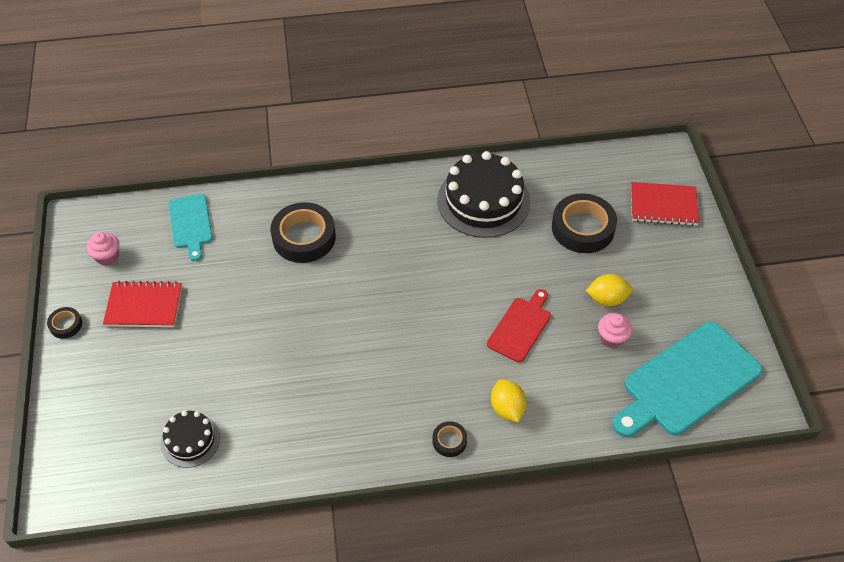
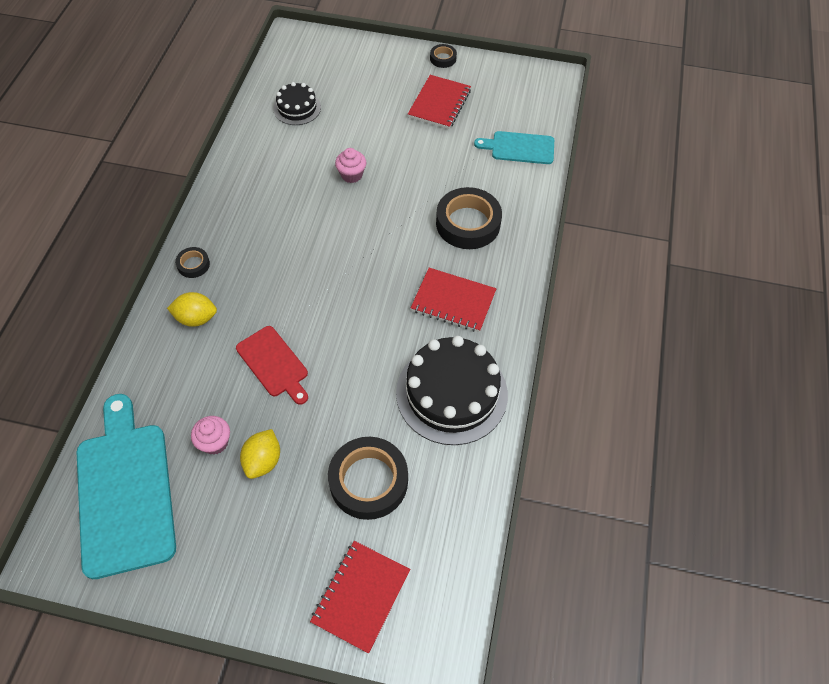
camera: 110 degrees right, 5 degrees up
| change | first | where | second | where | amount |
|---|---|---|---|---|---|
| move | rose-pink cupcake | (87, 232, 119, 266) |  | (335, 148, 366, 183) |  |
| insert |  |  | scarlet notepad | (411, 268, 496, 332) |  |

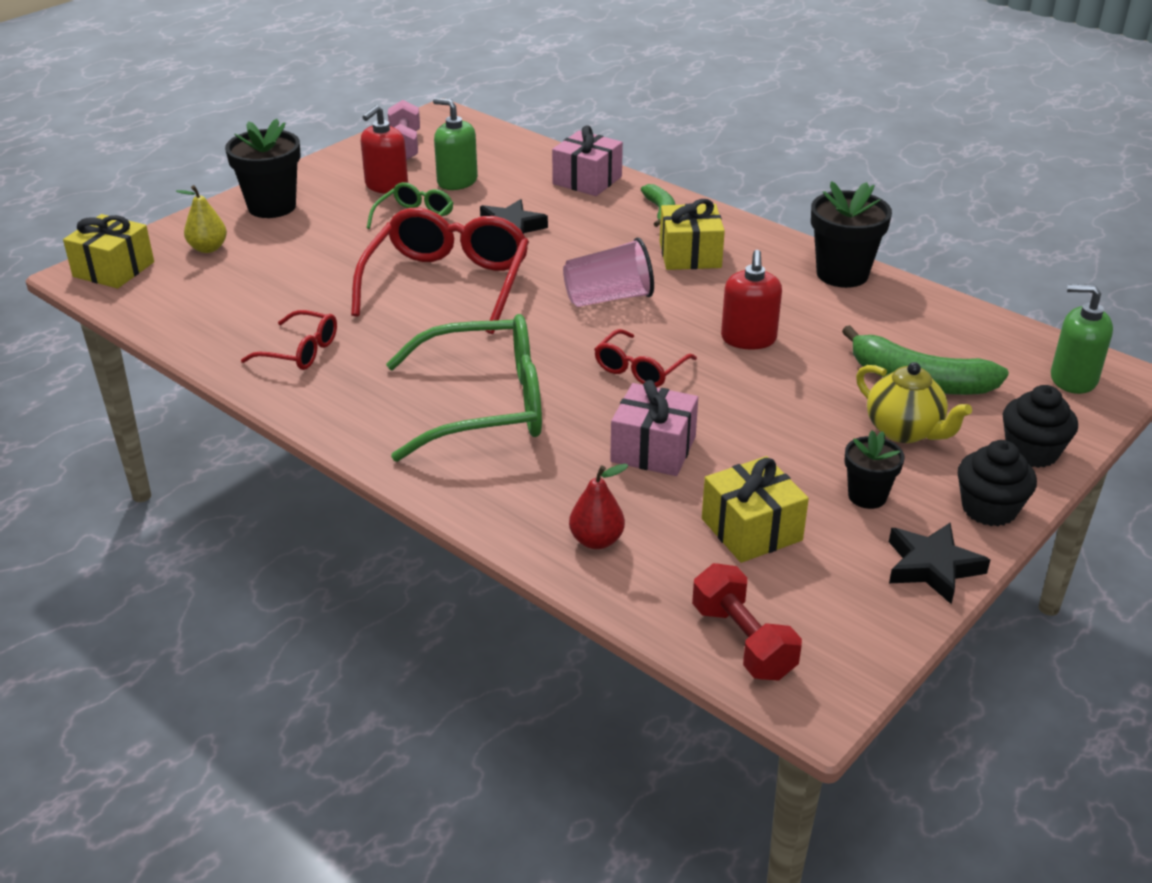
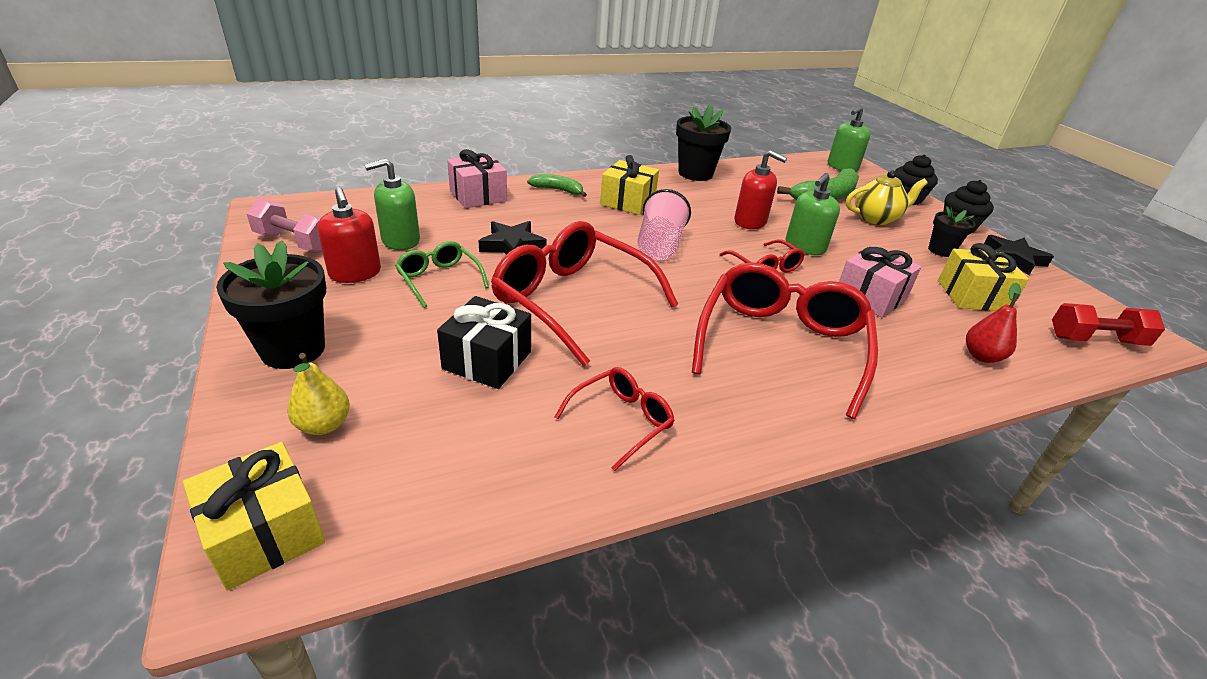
camera: 65 degrees left, 0 degrees up
| change | first | where | second | where | amount |
|---|---|---|---|---|---|
| insert |  |  | black gift | (437, 296, 531, 389) |  |
| recolor | emerald eyeglasses | (386, 314, 542, 462) | scarlet eyeglasses | (692, 262, 878, 419) |  |
| insert |  |  | emerald pump bottle | (786, 173, 840, 255) |  |

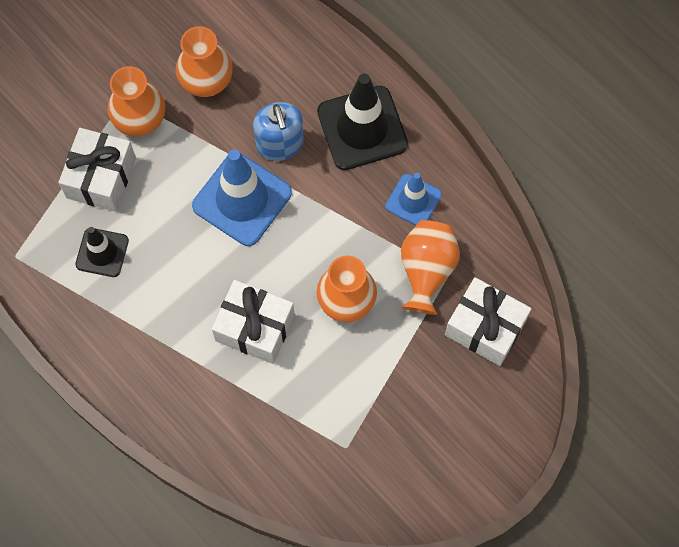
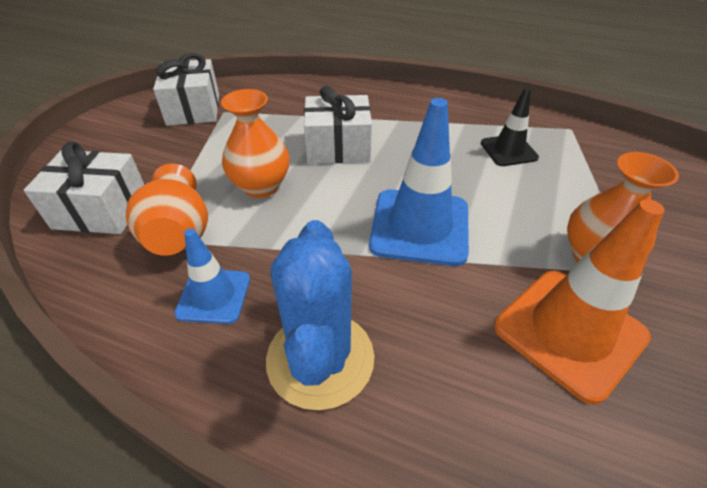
camera: 155 degrees right, 25 degrees down
| change | first | where | second | where | amount |
|---|---|---|---|---|---|
| move | snow-white gift | (59, 128, 136, 212) |  | (153, 53, 219, 126) |  |
| replace | black safety cone | (317, 74, 408, 170) | blue prickly plant | (266, 220, 374, 410) |  |
| replace | orange-coloured vase | (175, 26, 233, 97) | orange-coloured safety cone | (494, 199, 664, 405) |  |
| delete | blue pump bottle | (253, 102, 304, 161) |  |  |  |

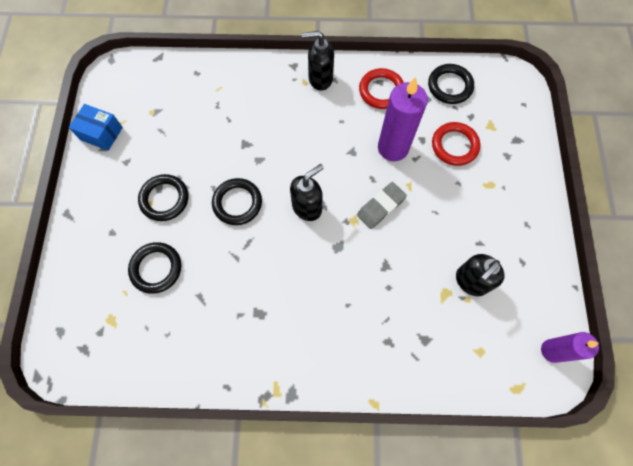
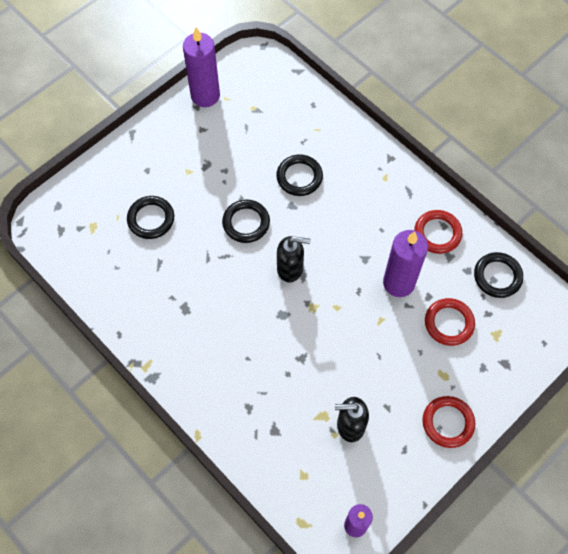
camera: 45 degrees right, 5 degrees down
| change | first | where | second | where | amount |
|---|---|---|---|---|---|
| replace | blue package | (69, 104, 123, 151) | violet pillar candle | (183, 27, 220, 107) |  |
| move | black torus | (138, 174, 188, 221) |  | (276, 154, 323, 196) |  |
| insert |  |  | scarlet torus | (422, 396, 475, 448) |  |
| delete | black pump bottle | (302, 31, 334, 91) |  |  |  |
| delete | grey pencil eraser | (357, 182, 407, 229) |  |  |  |

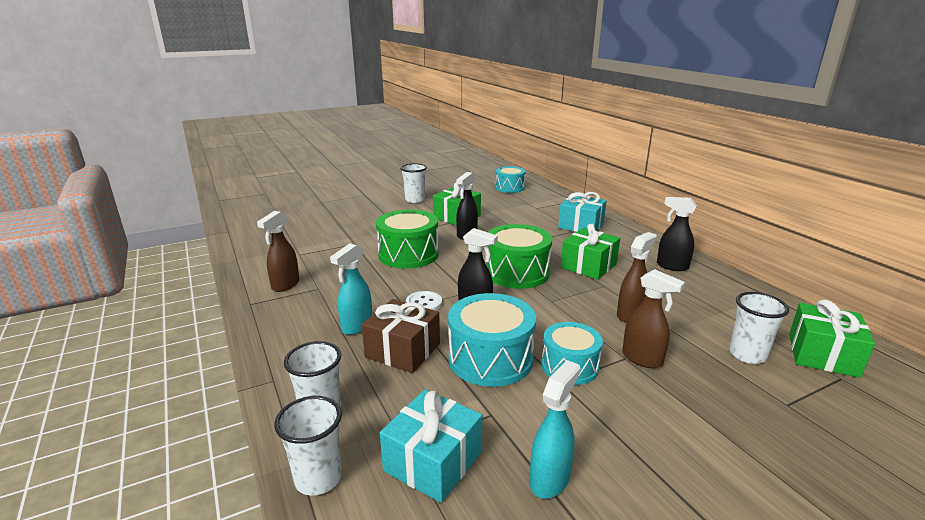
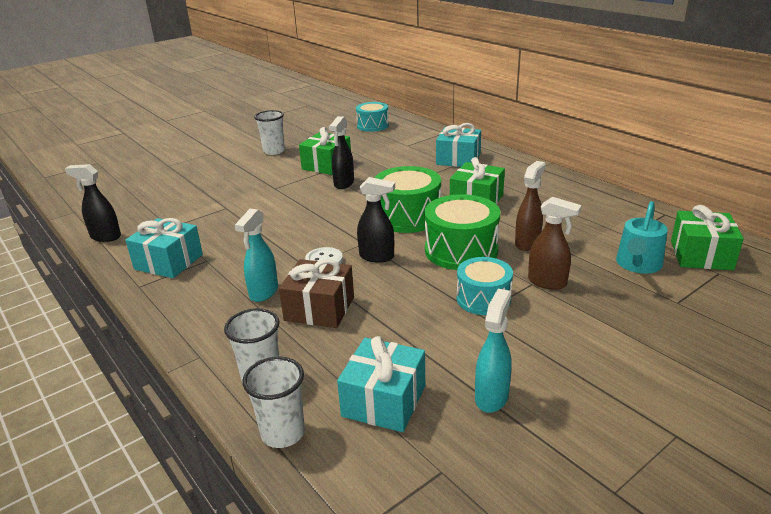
camera: 10 degrees left, 5 degrees up
| change | first | where | second | where | amount |
|---|---|---|---|---|---|
| move | black spray bottle | (657, 197, 697, 271) |  | (65, 164, 121, 242) |  |
| replace | brown spray bottle | (257, 211, 299, 292) | teal gift | (125, 218, 203, 278) |  |
| move | emerald drum | (376, 210, 439, 269) |  | (424, 194, 500, 270) |  |
| replace | snow-white tumbler | (729, 292, 789, 364) | teal watering pot | (616, 201, 668, 274) |  |
| delete | teal drum | (448, 293, 536, 387) |  |  |  |

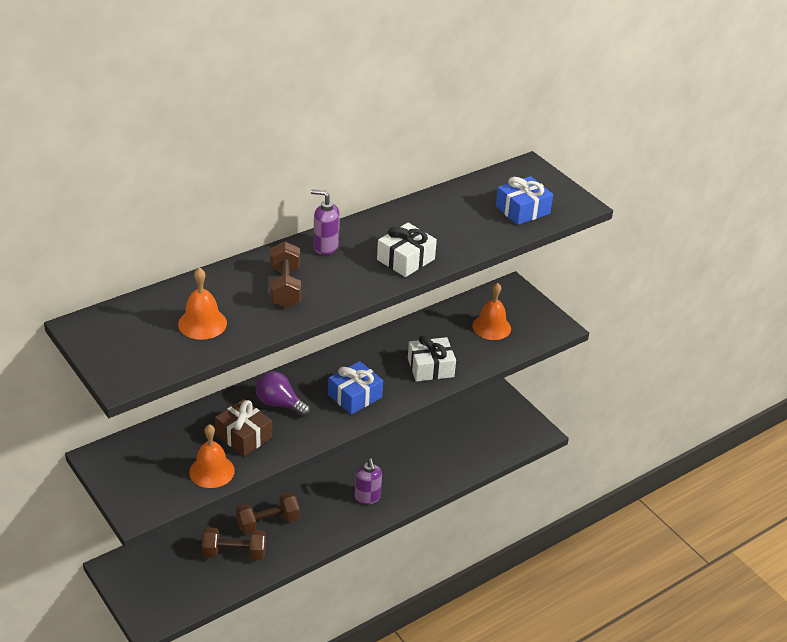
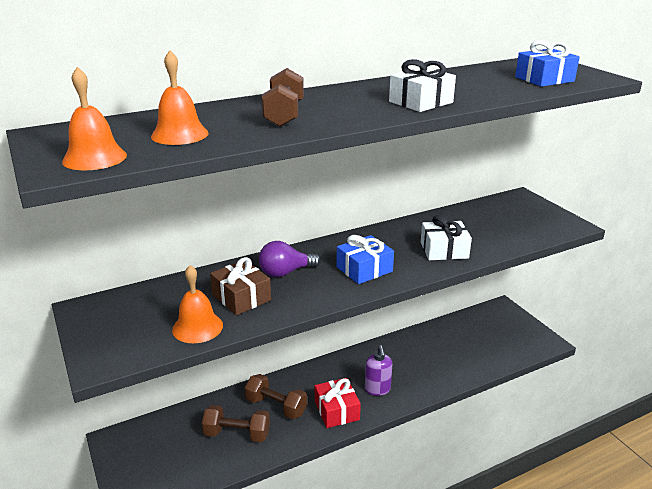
camera: 10 degrees right, 10 degrees down
| change | first | where | second | where | amount |
|---|---|---|---|---|---|
| move | orange-coloured school bell | (472, 282, 511, 340) |  | (62, 67, 127, 170) |  |
| rotate | brown hand weight | (236, 492, 300, 534) |  | (245, 374, 307, 419) | 45 degrees clockwise |
| rotate | violet light bulb | (256, 371, 311, 417) |  | (259, 241, 320, 277) | 60 degrees counterclockwise |
| insert |  |  | scarlet gift | (315, 378, 361, 428) |  |
| delete | violet pump bottle | (311, 189, 340, 255) |  |  |  |

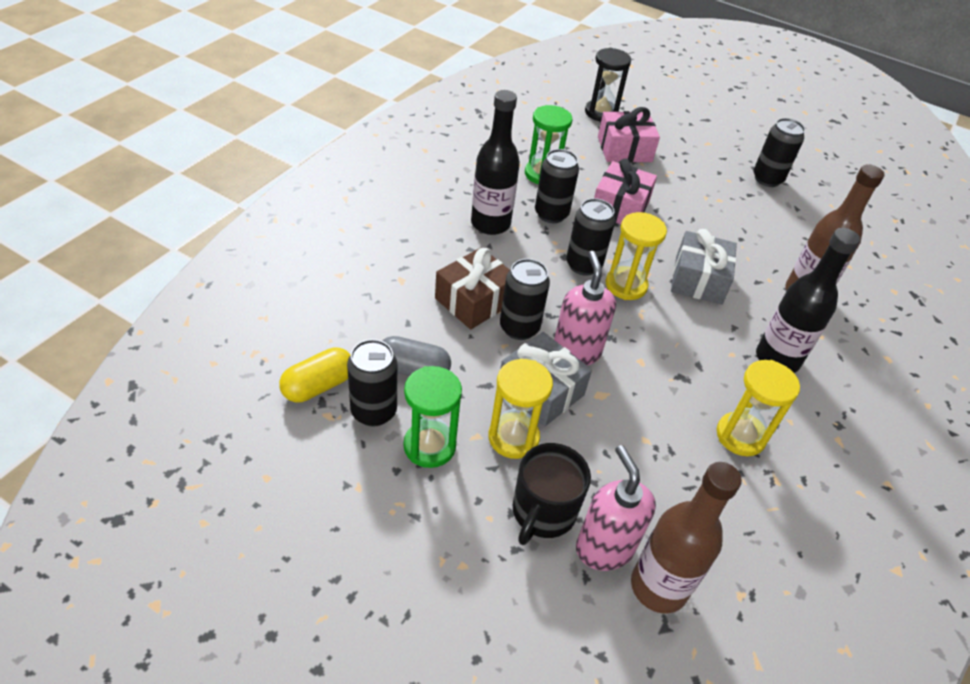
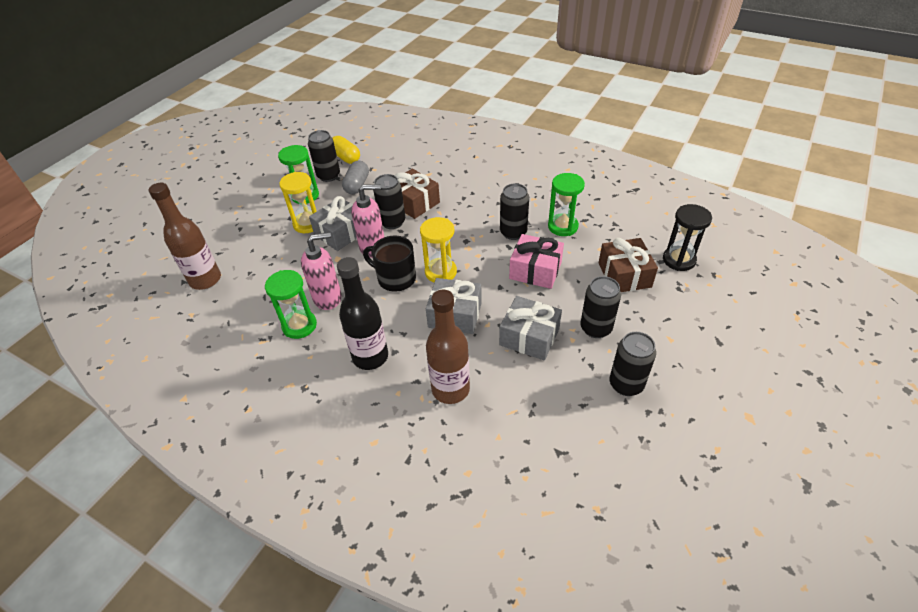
camera: 95 degrees right, 0 degrees up
| change | first | where | second | where | amount |
|---|---|---|---|---|---|
| recolor | yellow hourglass | (717, 360, 800, 456) | emerald hourglass | (265, 270, 317, 339) |  |
| move | rose-pink pump bottle | (576, 445, 656, 571) |  | (301, 232, 342, 310) |  |
| move | black mug | (513, 443, 591, 545) |  | (363, 236, 416, 292) |  |
| insert |  |  | grey gift | (499, 296, 562, 360) |  |
| move | black tin | (566, 198, 615, 276) |  | (581, 276, 621, 338) |  |
| recolor | rose-pink gift | (598, 107, 660, 162) | brown gift | (599, 238, 658, 292) |  |
| delete | black drink bottle | (471, 90, 520, 235) |  |  |  |

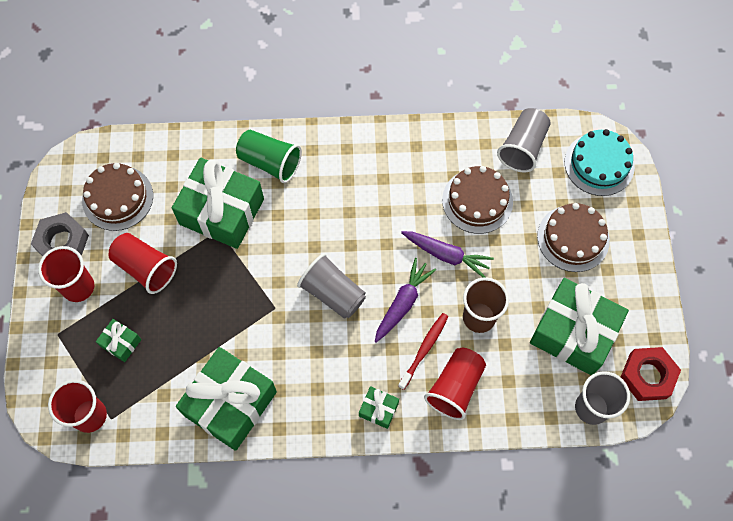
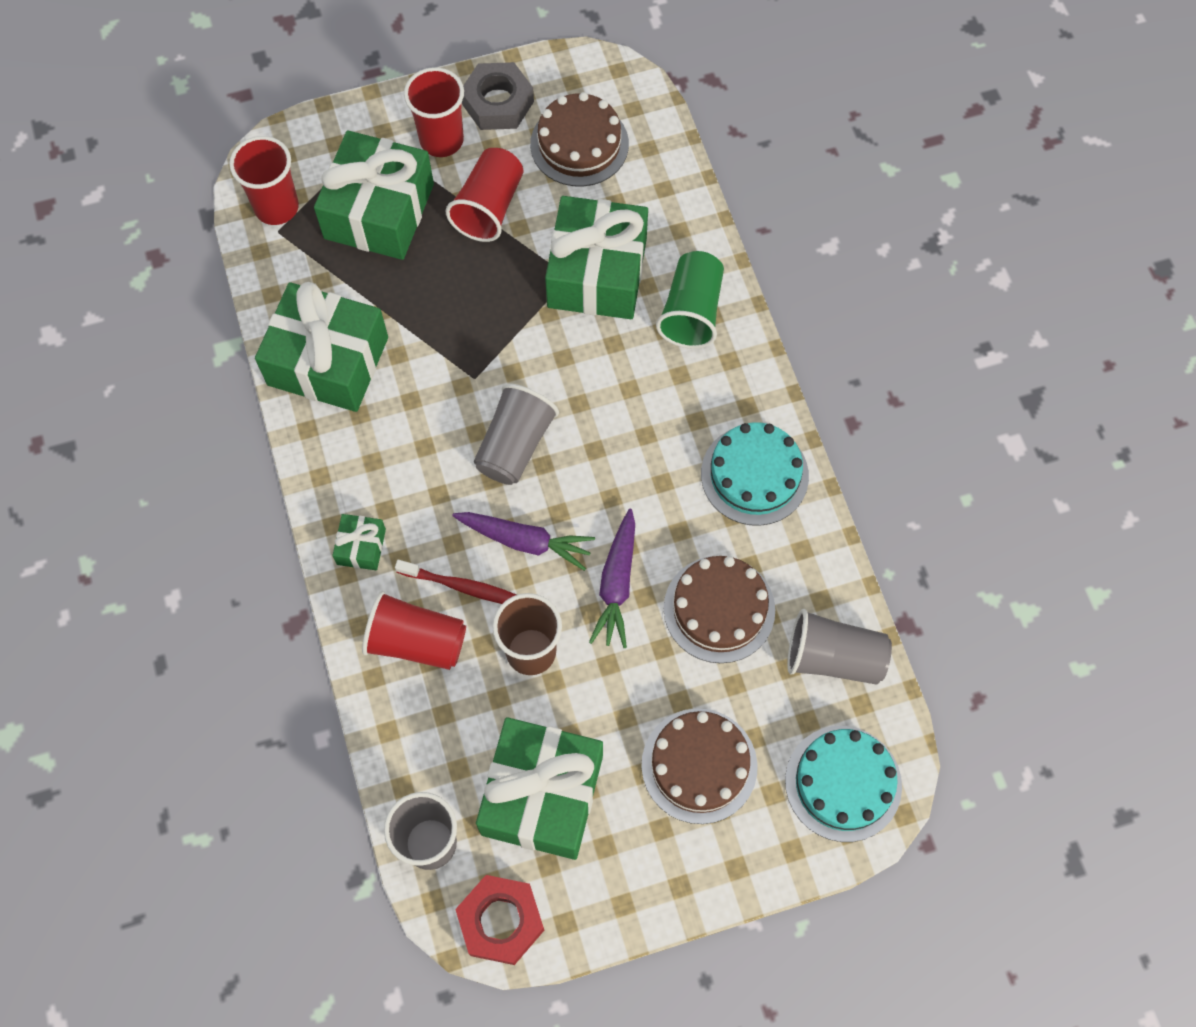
camera: 75 degrees right, 0 degrees up
| change | first | where | second | where | amount |
|---|---|---|---|---|---|
| resize | emerald gift | (96, 319, 142, 362) |  | (314, 131, 434, 260) | x2.26 |
| insert |  |  | teal gateau | (701, 422, 809, 526) |  |

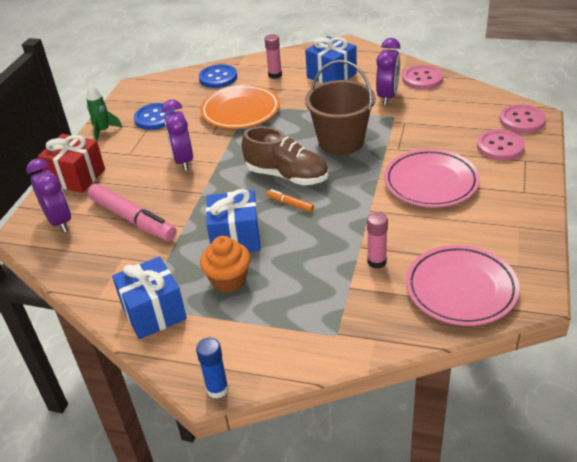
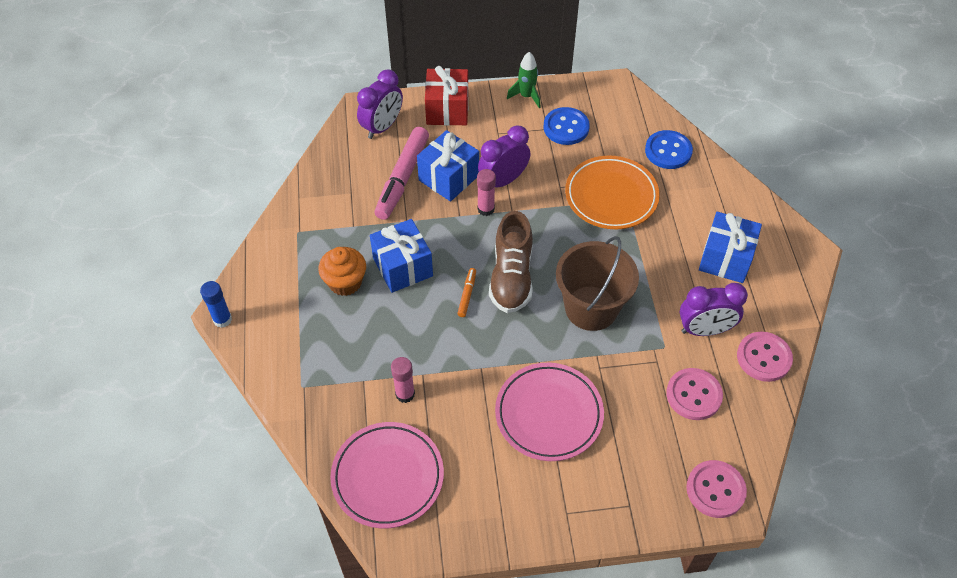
camera: 65 degrees right, 15 degrees up
| change | first | where | second | where | amount |
|---|---|---|---|---|---|
| move | blue gift | (112, 256, 187, 339) |  | (417, 130, 479, 202) |  |
| move | rose-pink glue stick | (265, 34, 282, 79) |  | (477, 169, 496, 216) |  |
| move | rose-pink sewing button | (477, 129, 525, 161) |  | (666, 368, 723, 420) |  |

